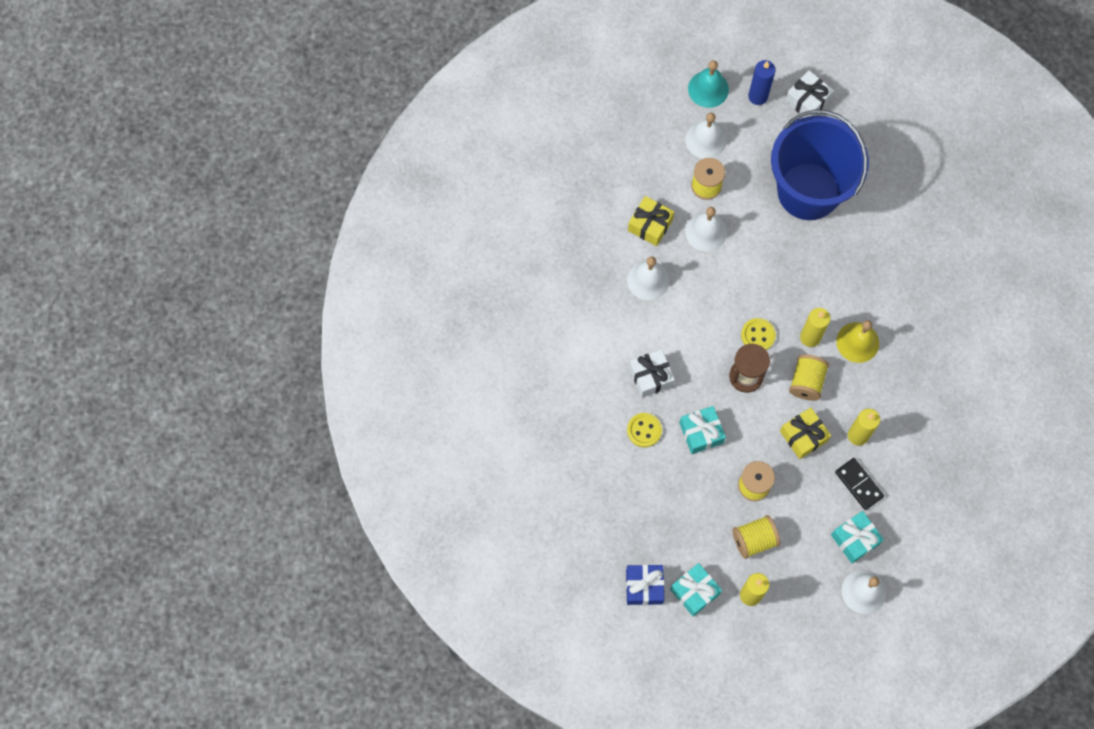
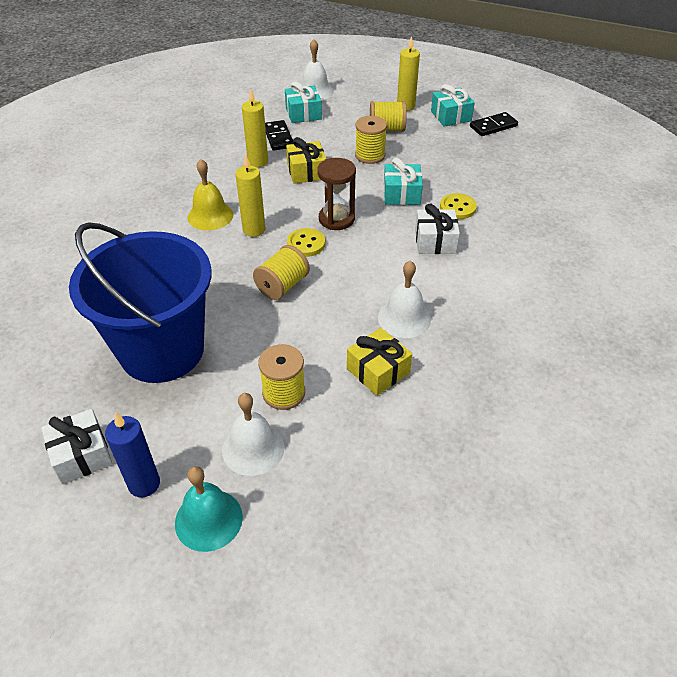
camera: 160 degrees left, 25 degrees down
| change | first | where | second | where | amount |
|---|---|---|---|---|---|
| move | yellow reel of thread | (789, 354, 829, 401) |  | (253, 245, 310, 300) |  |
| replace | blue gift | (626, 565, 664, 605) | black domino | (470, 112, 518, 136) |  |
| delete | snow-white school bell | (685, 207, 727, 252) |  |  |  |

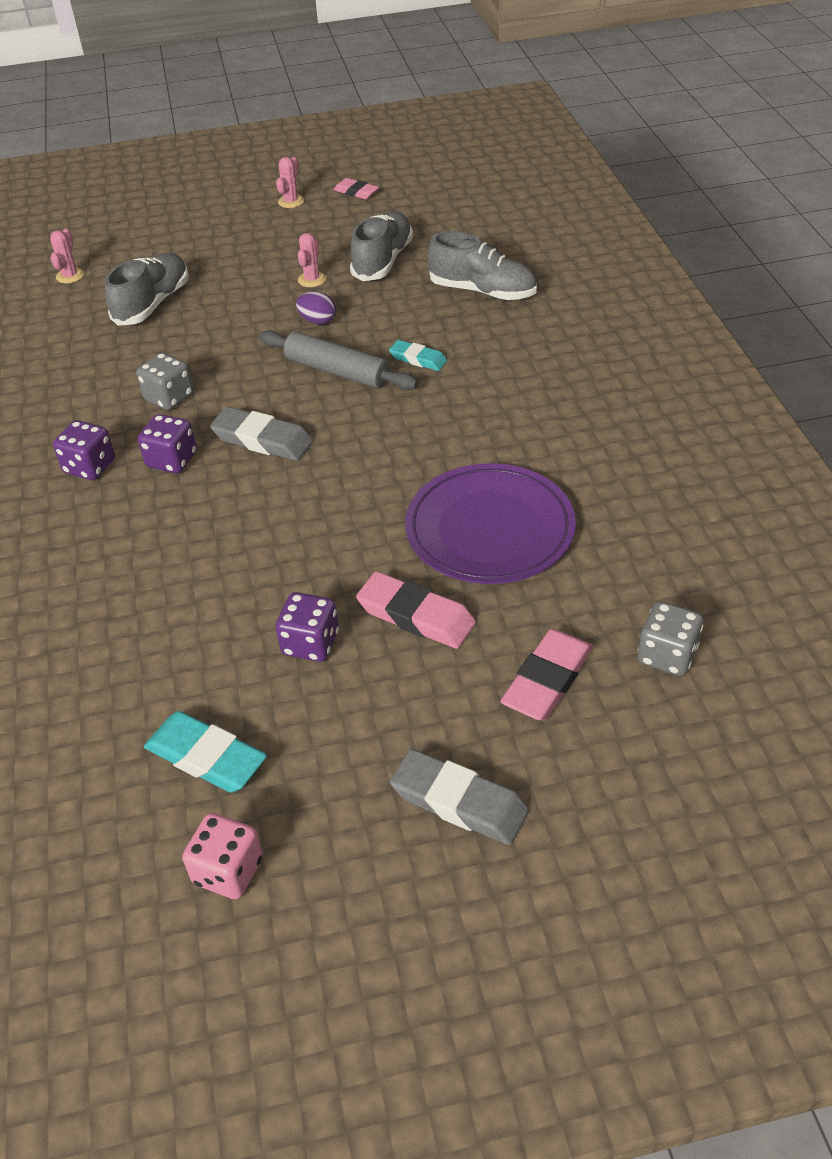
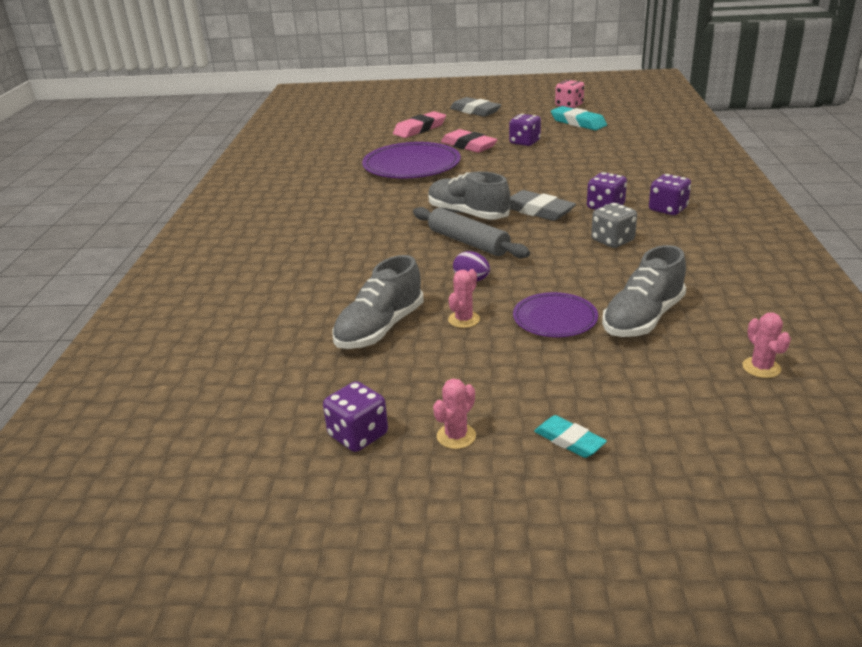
camera: 165 degrees left, 15 degrees down
| change | first | where | second | where | amount |
|---|---|---|---|---|---|
| replace | rose-pink pencil eraser | (333, 178, 379, 199) | violet dice | (323, 381, 388, 452) |  |
| move | grey shoe | (428, 231, 537, 300) |  | (428, 172, 510, 219) |  |
| insert |  |  | violet plate | (513, 292, 598, 337) |  |
| move | teal pencil eraser | (389, 340, 447, 371) |  | (534, 415, 607, 458) |  |
| rotate | rose-pink prickly plant | (50, 229, 84, 283) |  | (742, 313, 791, 378) | 45 degrees counterclockwise |
| delete | grey dice | (638, 601, 703, 676) |  |  |  |

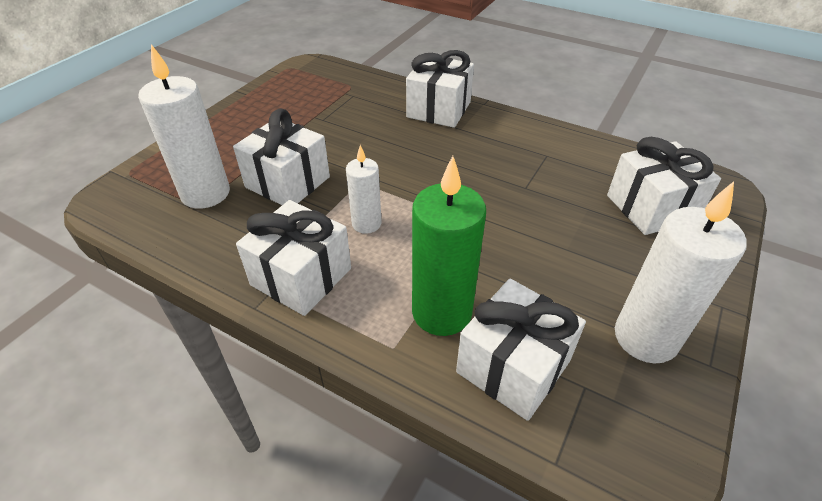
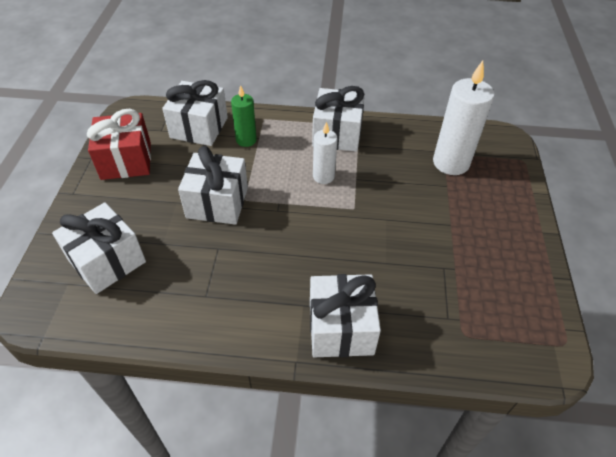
camera: 155 degrees right, 5 degrees up
| change | first | where | second | where | amount |
|---|---|---|---|---|---|
| replace | snow-white pillar candle | (615, 181, 747, 363) | scarlet gift | (87, 109, 151, 180) |  |
| move | snow-white gift | (233, 108, 330, 205) |  | (178, 146, 248, 225) |  |
| resize | emerald pillar candle | (412, 156, 486, 336) |  | (231, 85, 257, 147) | x0.58 |

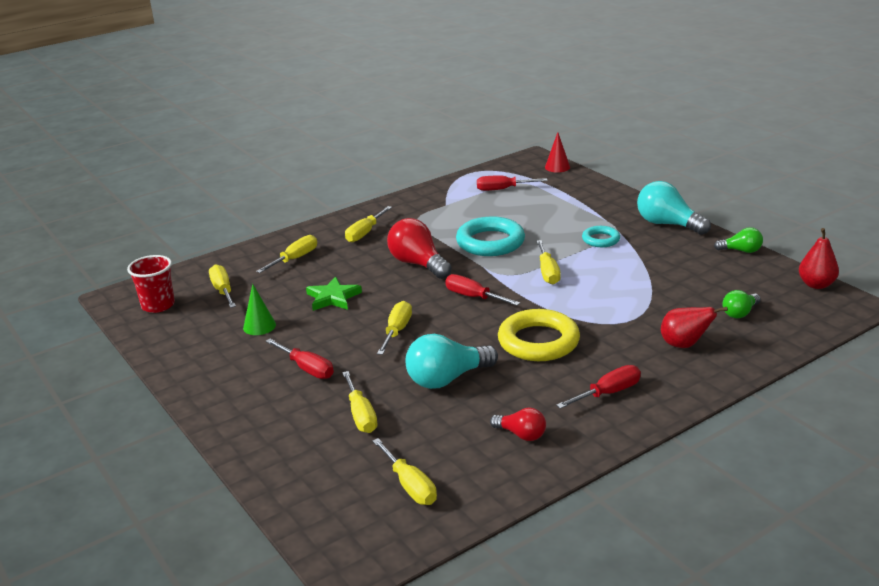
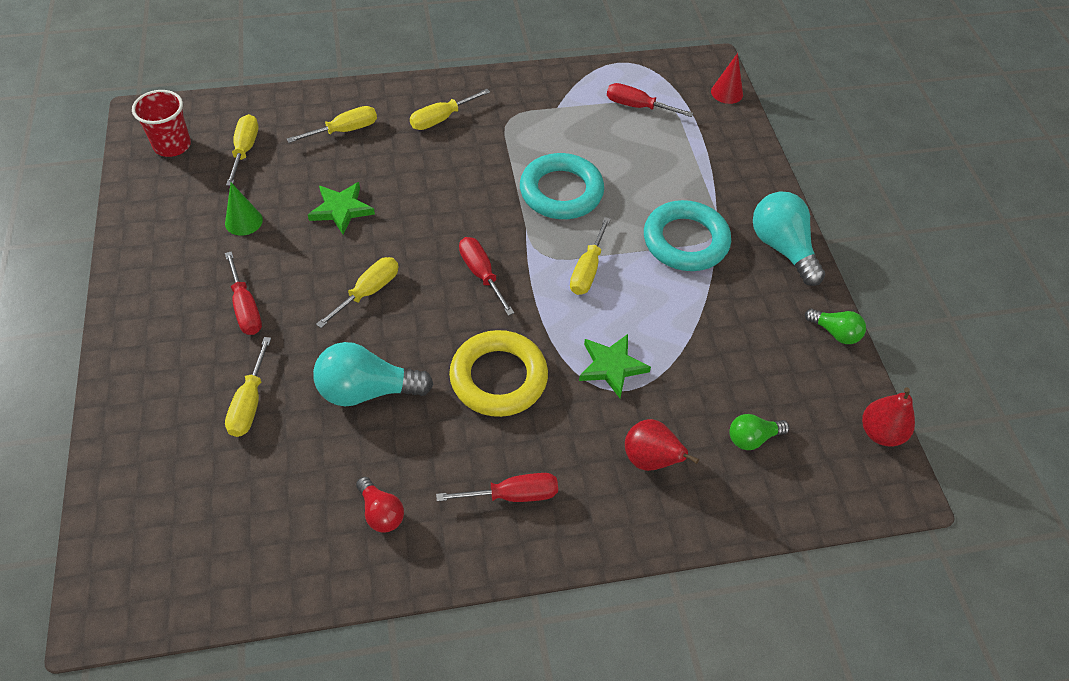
camera: 20 degrees right, 25 degrees up
| change | first | where | second | where | amount |
|---|---|---|---|---|---|
| insert |  |  | emerald five-pointed star | (579, 334, 651, 398) |  |
| resize | teal torus | (582, 226, 620, 247) |  | (644, 200, 731, 271) | x1.83 |
| delete | yellow screwdriver | (373, 438, 437, 505) |  |  |  |
| delete | scarlet light bulb | (387, 218, 452, 279) |  |  |  |

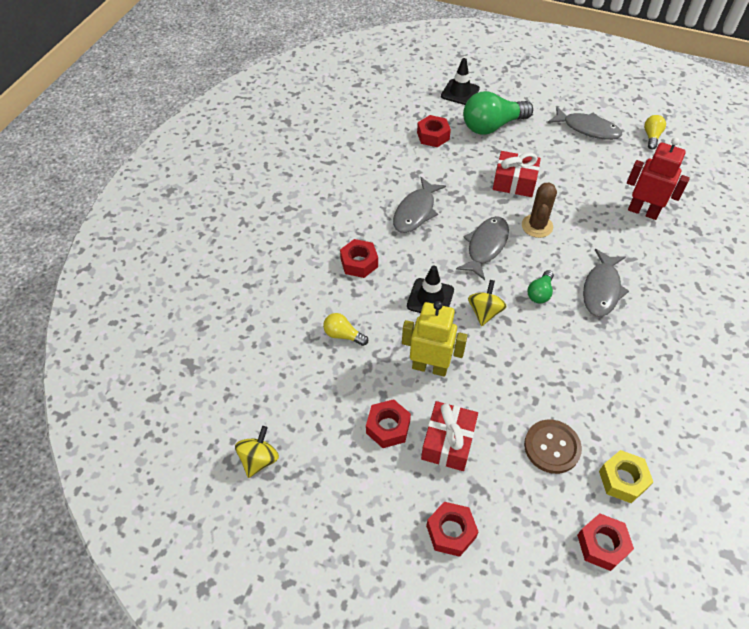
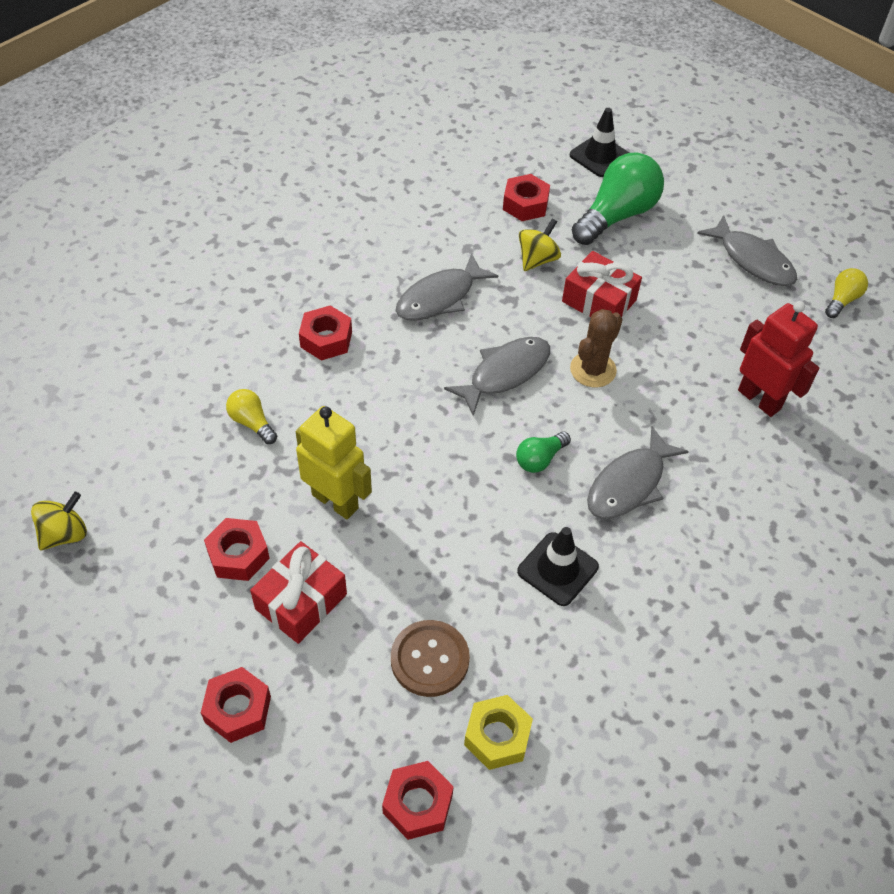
camera: 20 degrees right, 0 degrees up
| change | first | where | second | where | amount |
|---|---|---|---|---|---|
| move | black safety cone | (407, 266, 454, 313) |  | (517, 527, 599, 606) |  |
| move | yellow spinning top | (468, 280, 507, 326) |  | (519, 219, 561, 271) |  |
| rotate | emerald light bulb | (463, 91, 533, 135) |  | (572, 153, 664, 245) | 135 degrees clockwise |

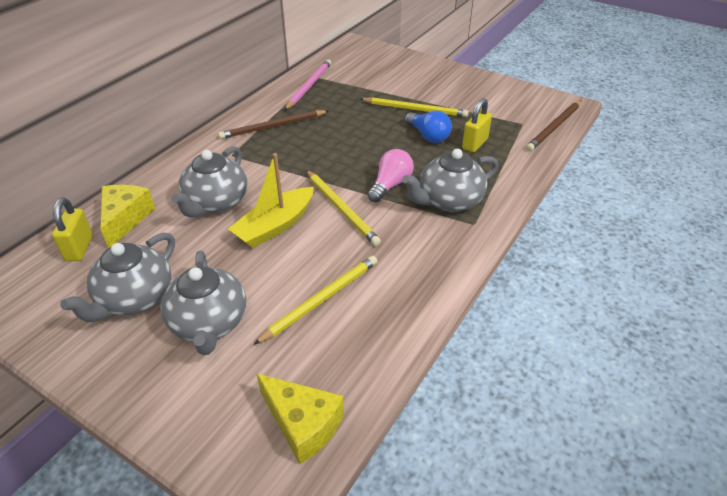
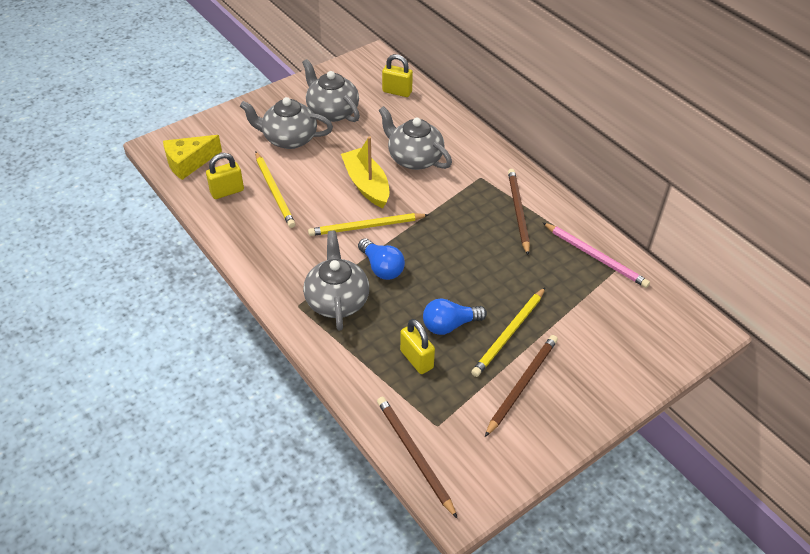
camera: 110 degrees right, 5 degrees up
| change | first | where | second | where | amount |
|---|---|---|---|---|---|
| insert |  |  | yellow small lock | (206, 153, 244, 199) |  |
| recolor | rose-pink light bulb | (367, 149, 414, 202) | blue light bulb | (358, 238, 405, 280) |  |
| insert |  |  | brown pencil | (485, 335, 558, 437) |  |
| delete | yellow cheese | (100, 185, 155, 248) |  |  |  |

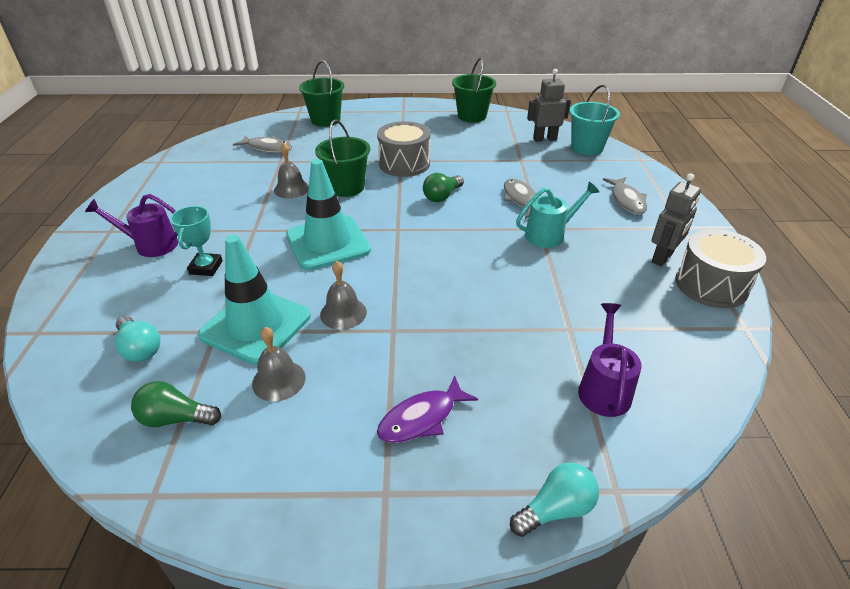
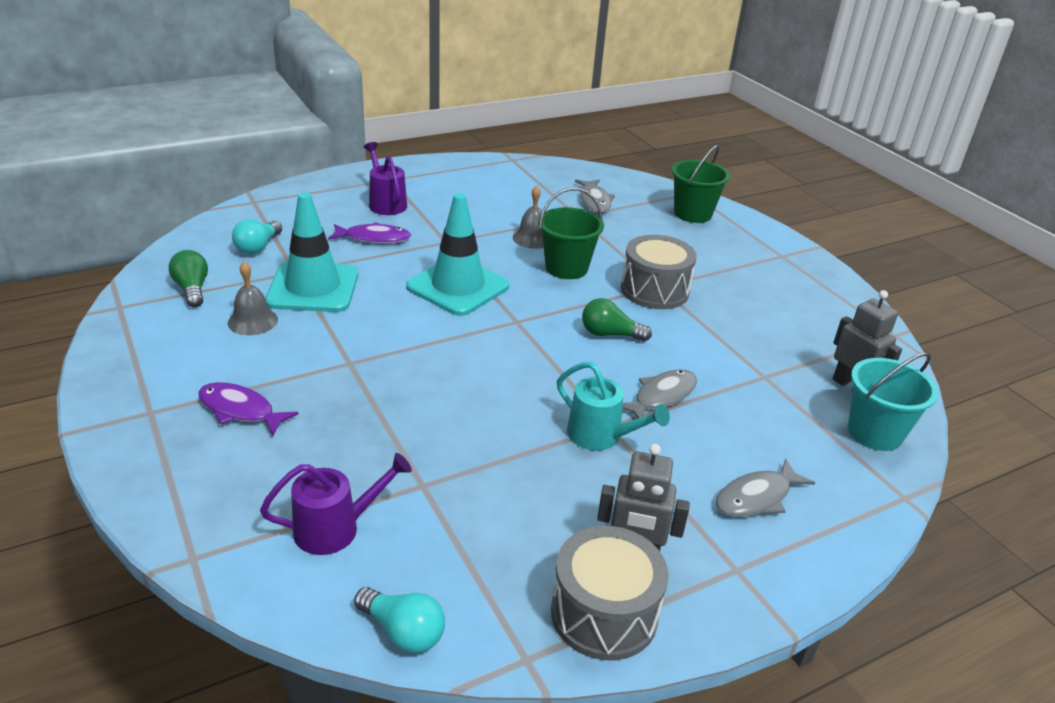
camera: 60 degrees right, 5 degrees down
| change | first | where | second | where | amount |
|---|---|---|---|---|---|
| replace | teal award cup | (170, 206, 223, 276) | violet toy fish | (328, 222, 411, 244) |  |
| move | teal light bulb | (510, 463, 599, 537) |  | (354, 587, 445, 653) |  |
| delete | grey school bell | (320, 261, 367, 330) |  |  |  |
| delete | emerald pail | (452, 58, 496, 122) |  |  |  |

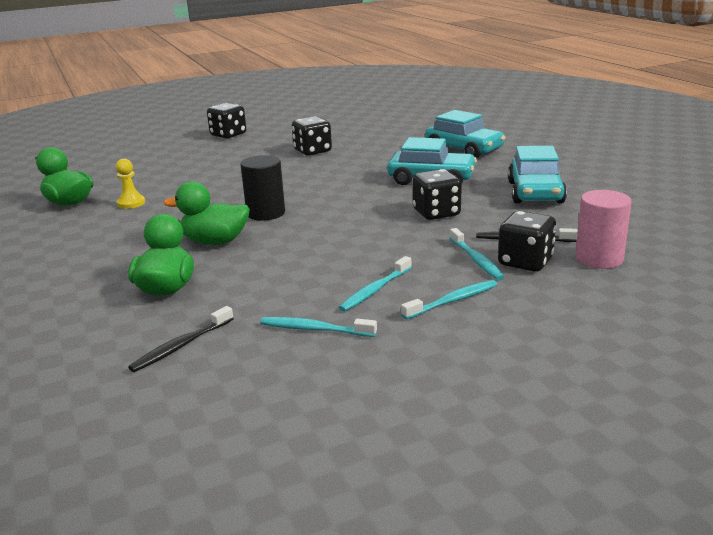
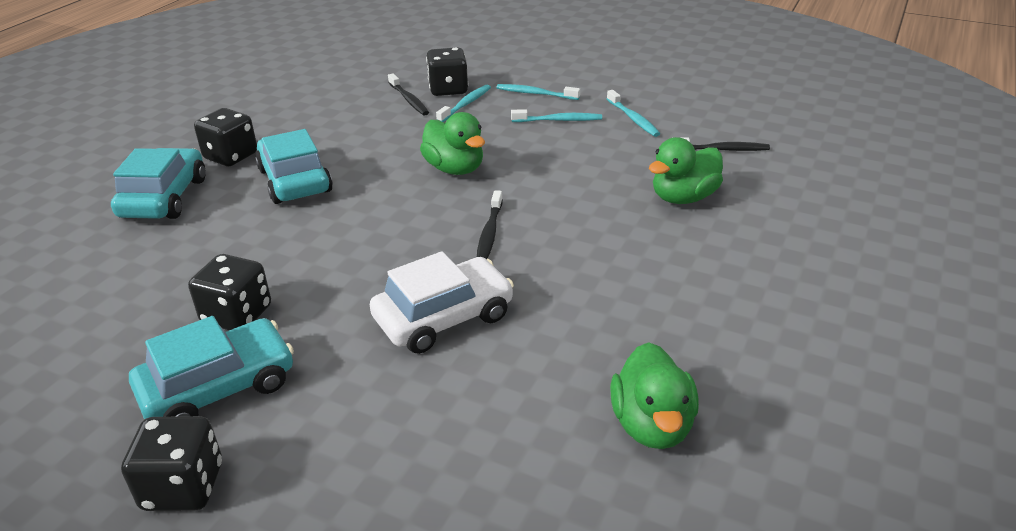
camera: 130 degrees left, 10 degrees up
| change | first | where | second | where | amount |
|---|---|---|---|---|---|
| move | teal car | (508, 146, 567, 204) |  | (129, 316, 294, 419) |  |
| move | black dice | (413, 169, 462, 220) |  | (194, 108, 257, 166) |  |
| insert |  |  | snow-white car | (370, 251, 514, 354) |  |
| move | emerald rubber duck | (163, 181, 250, 245) |  | (420, 112, 485, 175) |  |
| replace | black cylinder shape | (241, 155, 285, 221) | black toothbrush | (477, 190, 503, 259) |  |
| delete | yellow pawn | (116, 159, 145, 209) |  |  |  |
| delete | rose-pink cylinder shape | (575, 190, 632, 269) |  |  |  |

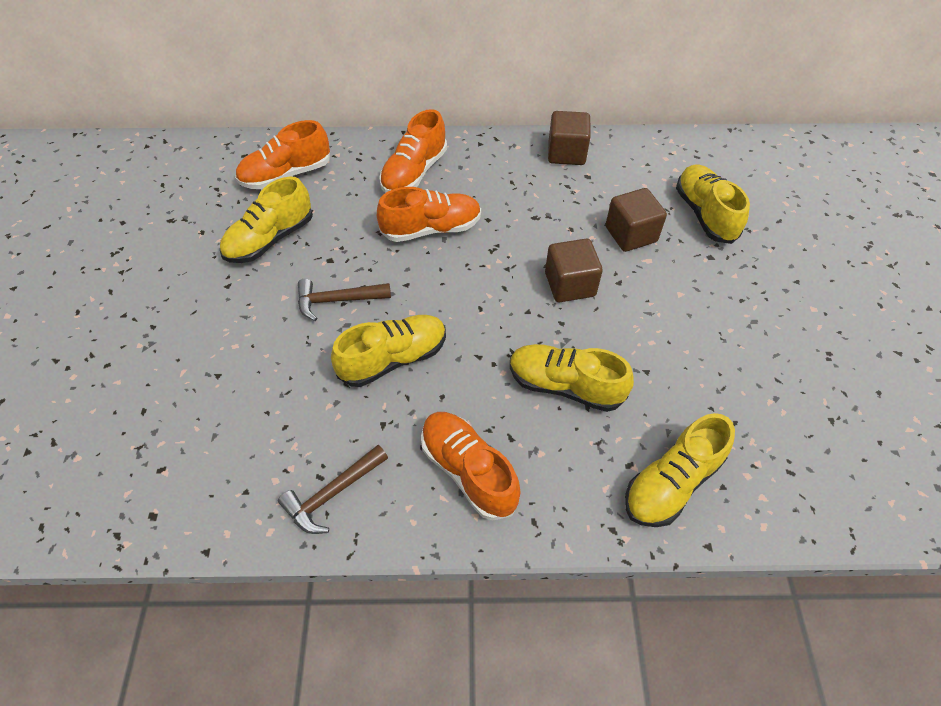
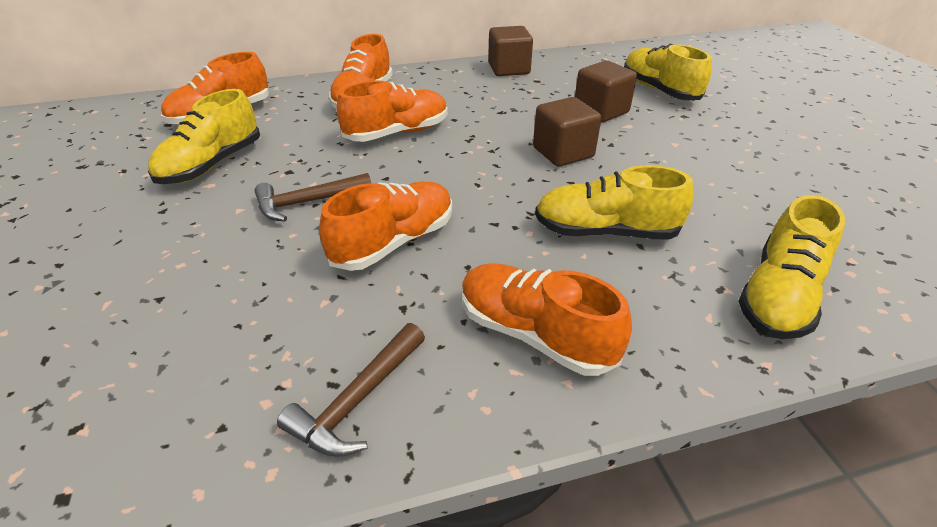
camera: 15 degrees left, 15 degrees down
| change | first | where | second | where | amount |
|---|---|---|---|---|---|
| recolor | yellow shoe | (331, 315, 446, 387) | orange-coloured shoe | (319, 182, 452, 271) |  |

